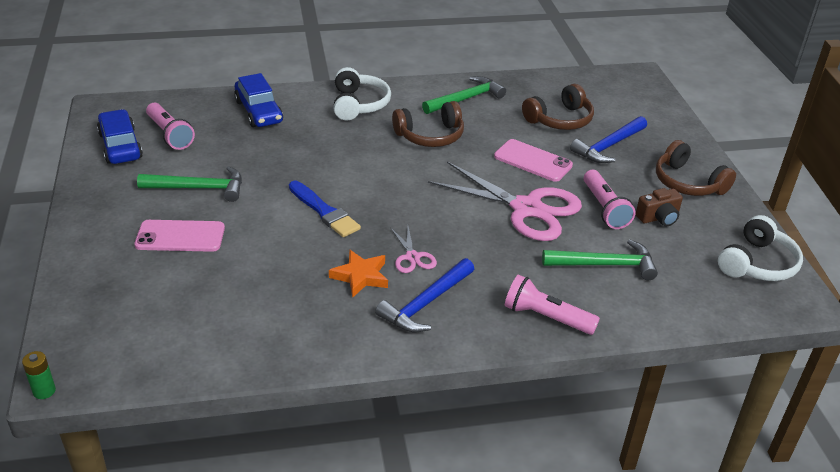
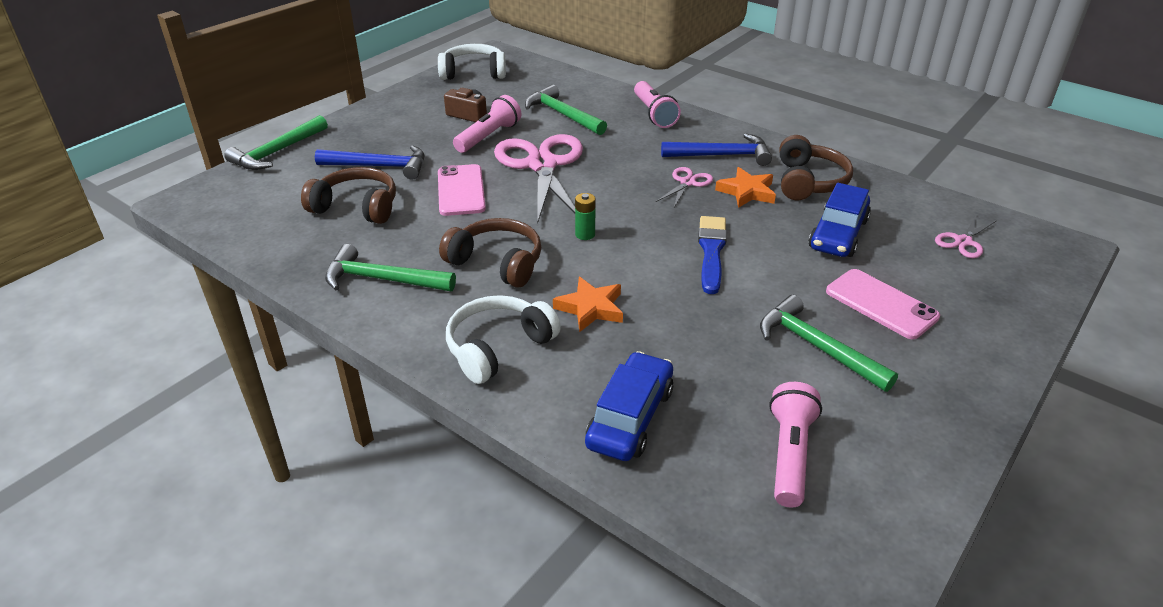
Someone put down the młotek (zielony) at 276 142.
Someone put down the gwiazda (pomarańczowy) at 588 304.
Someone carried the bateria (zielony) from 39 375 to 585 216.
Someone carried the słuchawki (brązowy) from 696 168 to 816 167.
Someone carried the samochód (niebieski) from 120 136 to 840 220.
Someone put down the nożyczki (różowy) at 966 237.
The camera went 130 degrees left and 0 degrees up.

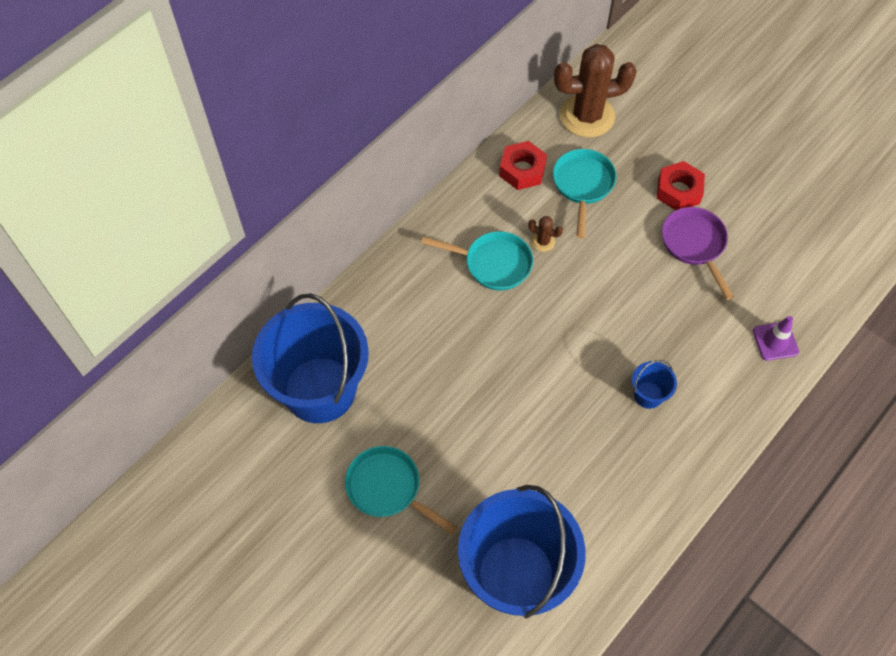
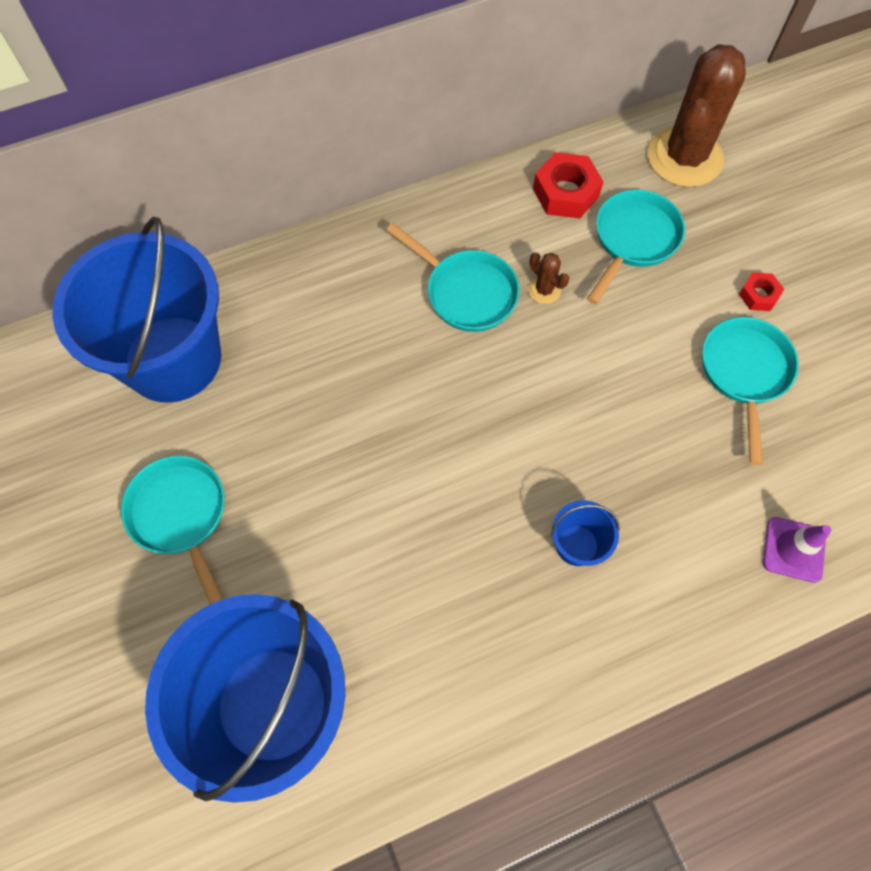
Someone rotated the kaktus (brązowy) at 595 91 by 75 degrees counterclockwise.
Someone repainted the patelnia (fioletowy) at 698 253, which became the patelnia (turkusowy) at 750 391.
Someone scaled the nakrętka (czerwony) at 681 185 by 0.57.
The camera went 25 degrees right and 5 degrees up.

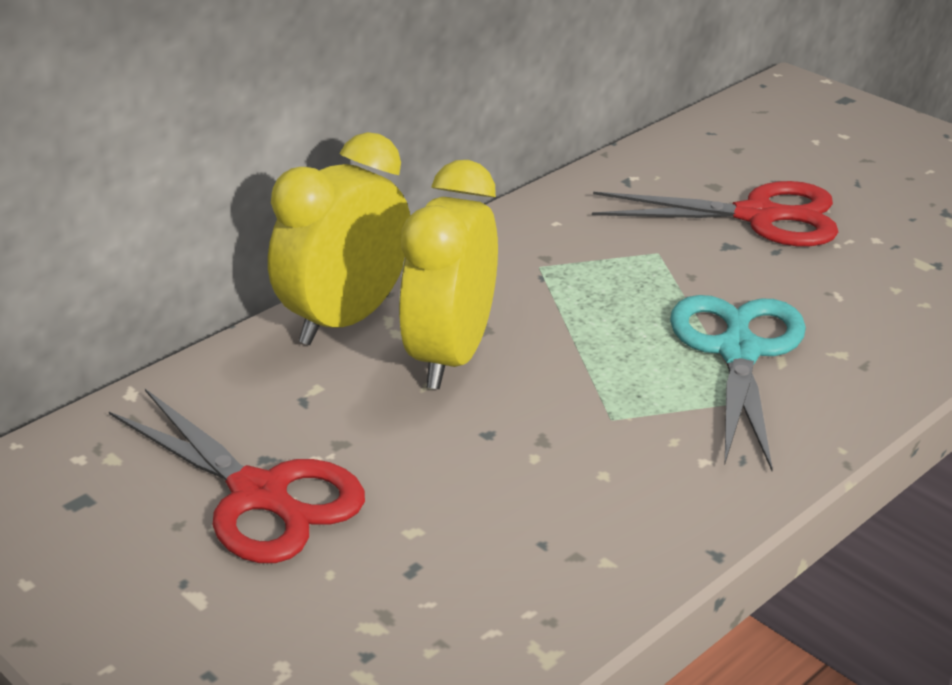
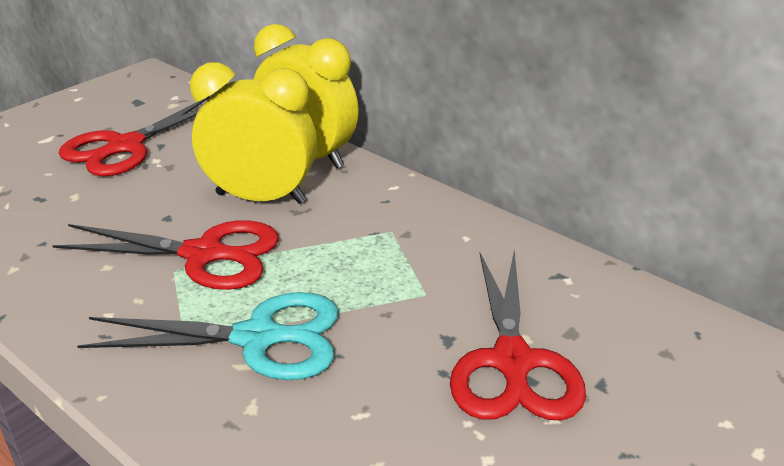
Someone put down the nożyczki (czerwony) at 165 255.
The camera went 85 degrees right and 0 degrees up.

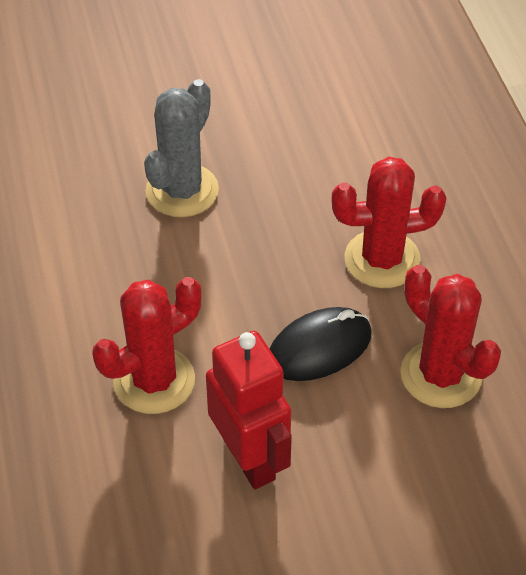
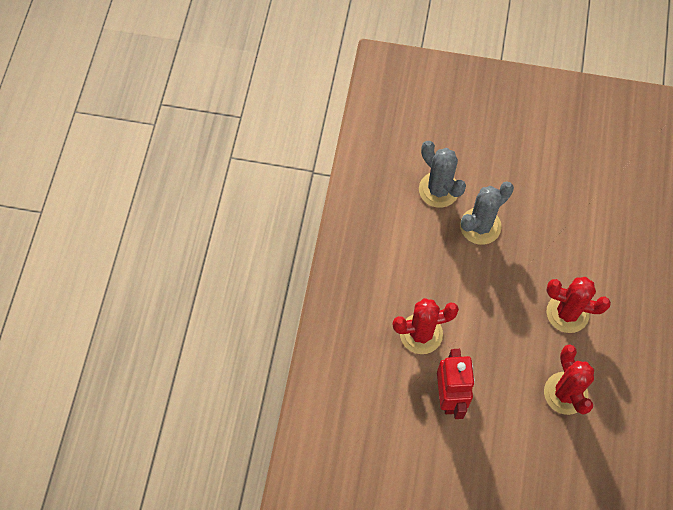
Someone put down the kaktus (szary) at 442 174.
Someone took away the myszka (czarny) at 321 344.
The camera went 25 degrees right and 15 degrees up.

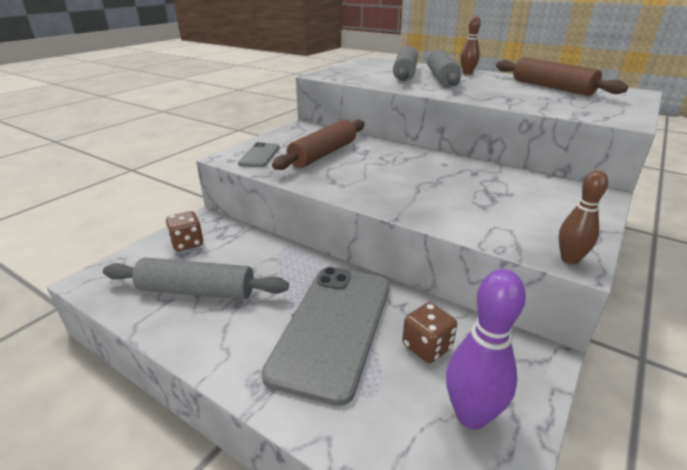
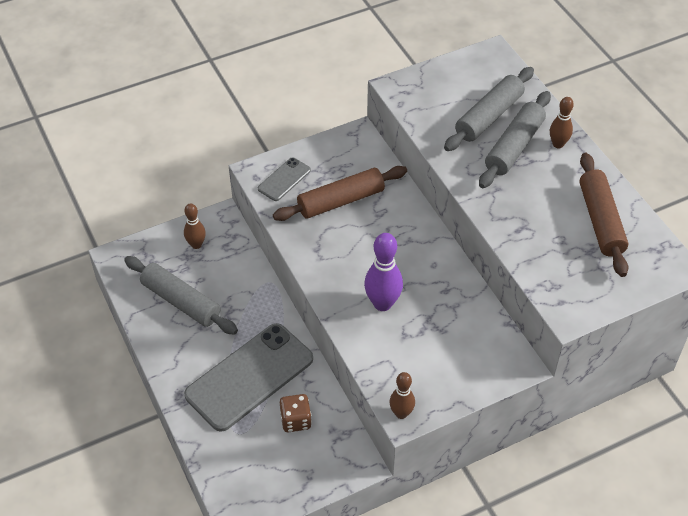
Someone swapped the kostka do gry (brązowy) at 184 231 for the kręgiel (brązowy) at 195 226.
Someone carried the kręgiel (fioletowy) from 486 349 to 383 272.
The camera went 30 degrees right and 20 degrees up.

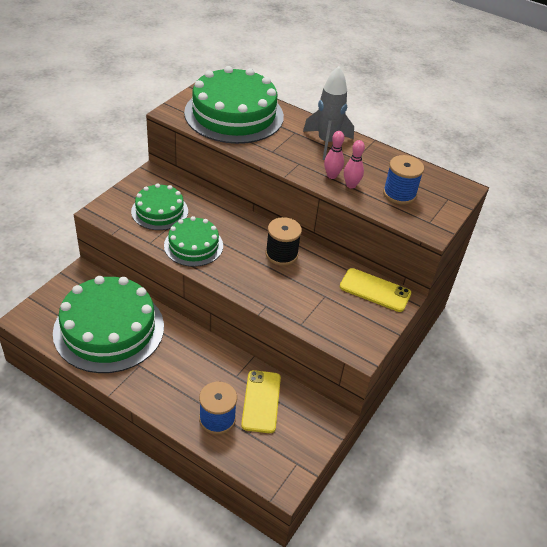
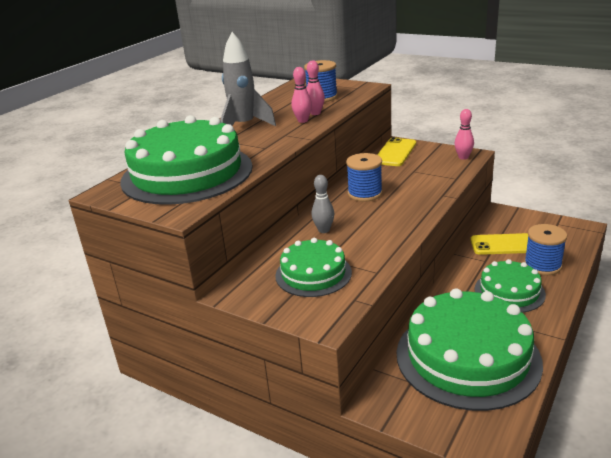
Someone put down the kręgiel (szary) at 322 204.
Someone repainted the szpulka (czarny) at 284 241, which became the szpulka (niebieski) at 364 177.
Someone put down the kręgiel (różowy) at 464 134.
Someone carried the tort (zielony) from 193 241 to 510 286.
The camera went 85 degrees left and 15 degrees down.

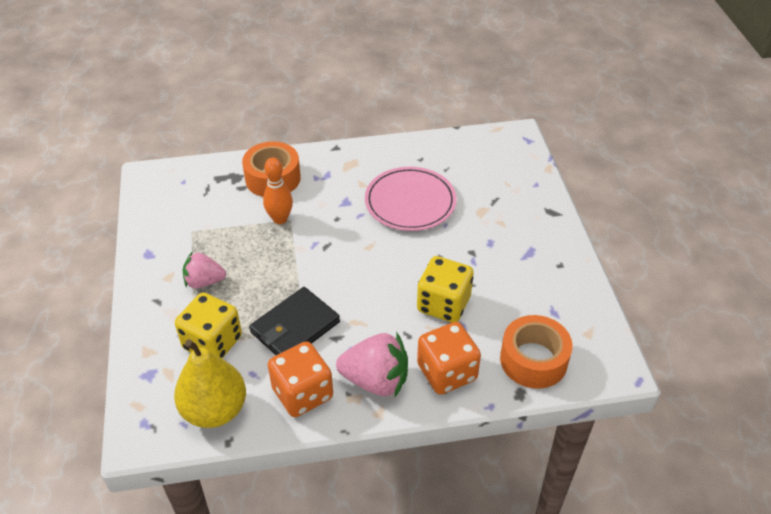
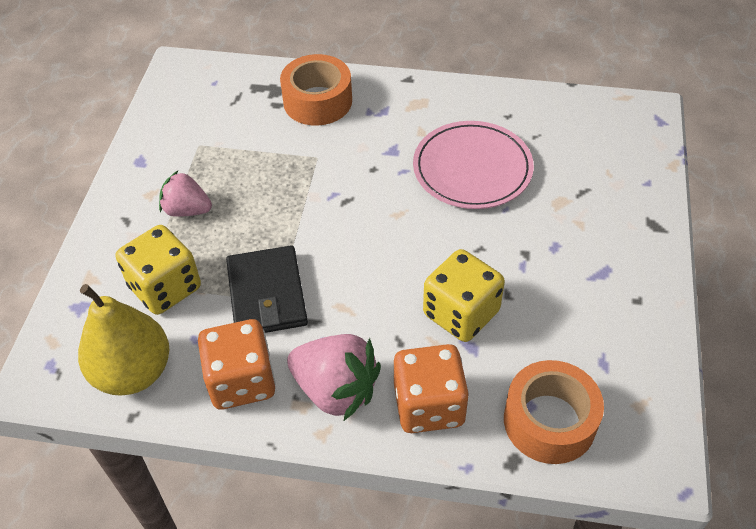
Someone rotated the portfel (czarny) at 294 321 by 75 degrees counterclockwise.
Someone took away the kręgiel (pomarańczowy) at 278 190.
The camera went 20 degrees right and 5 degrees up.

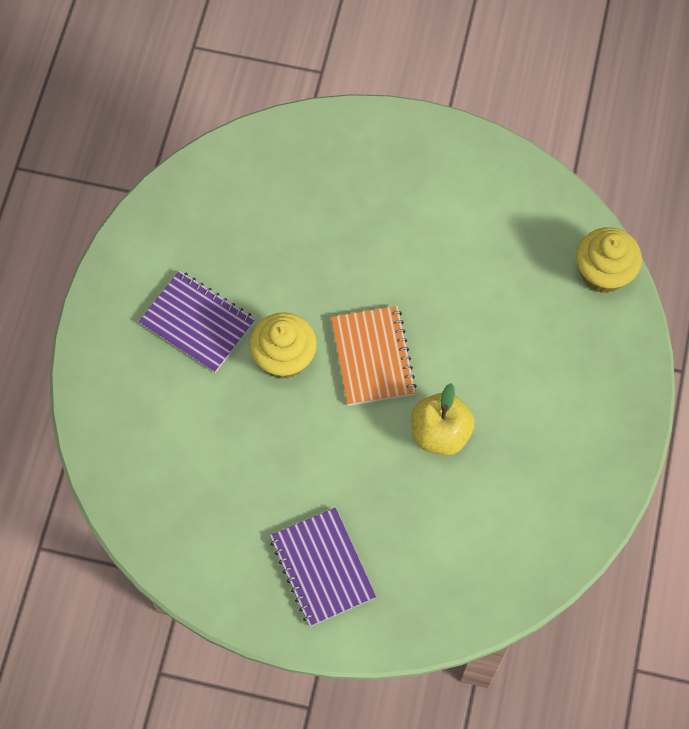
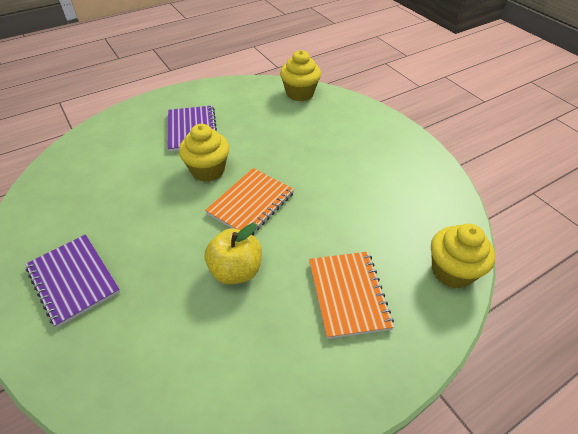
Someone rotated the zeszyt (fioletowy) at 323 567 by 60 degrees counterclockwise.
Someone put down the muffinka (żółty) at 300 75.
Someone put down the zeszyt (pomarańczowy) at 351 295.
The camera went 45 degrees right and 20 degrees down.

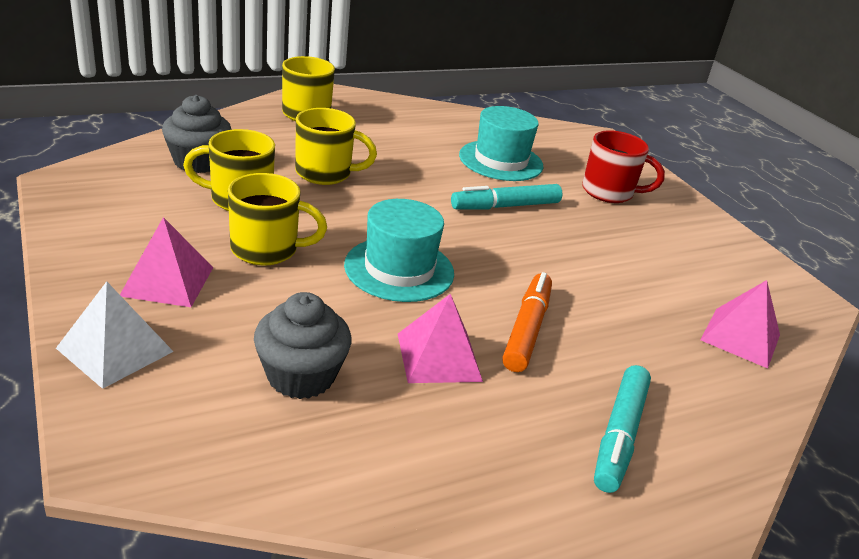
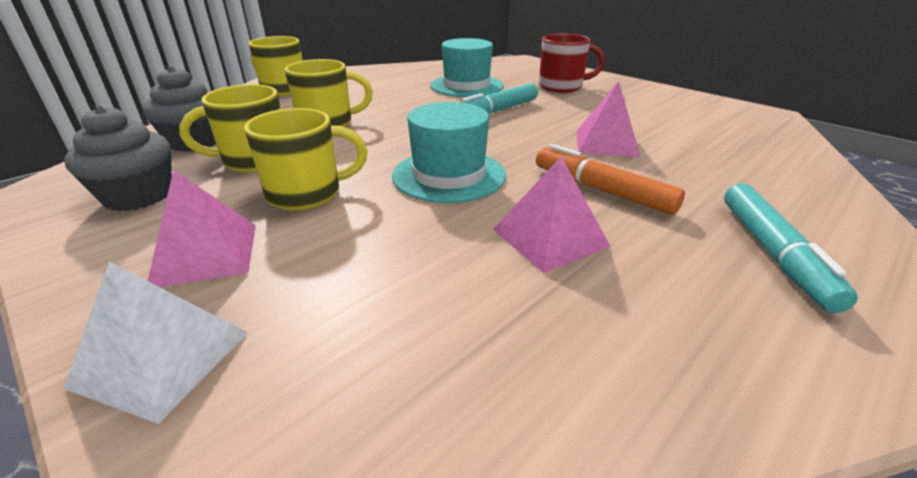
Someone carried the muffinka (szary) from 303 345 to 118 158.
Someone rotated the flamaster (pomarańczowy) at 527 322 by 45 degrees counterclockwise.
Someone carried the piramida (różowy) from 740 324 to 608 119.
The camera went 15 degrees left and 0 degrees up.

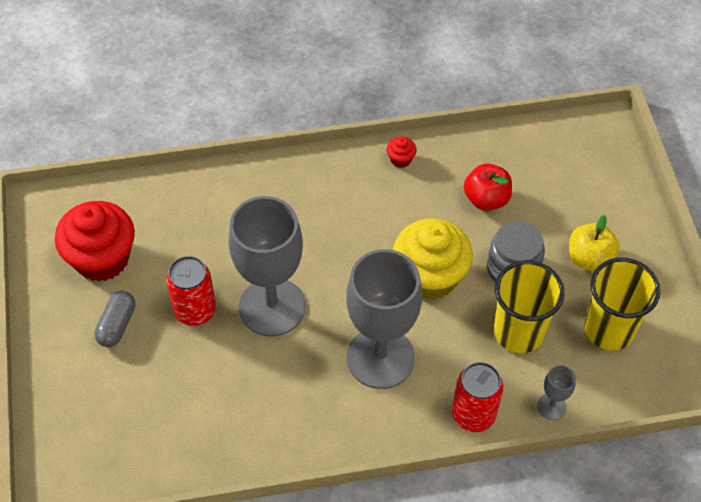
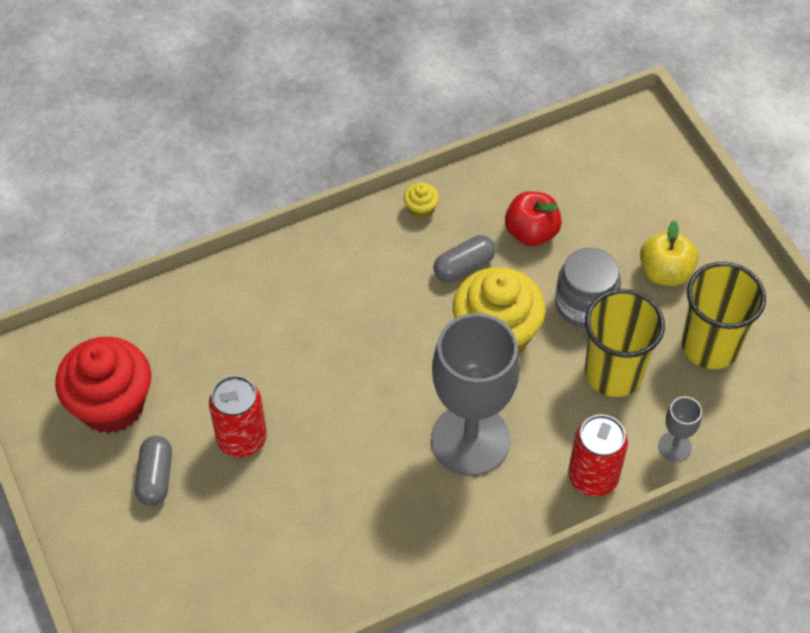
Someone repainted the muffinka (czerwony) at 402 152, which became the muffinka (żółty) at 421 200.
Someone put down the kapsułka (szary) at 464 258.
Someone took away the kielich (szary) at 266 266.
The camera went 15 degrees left and 0 degrees up.

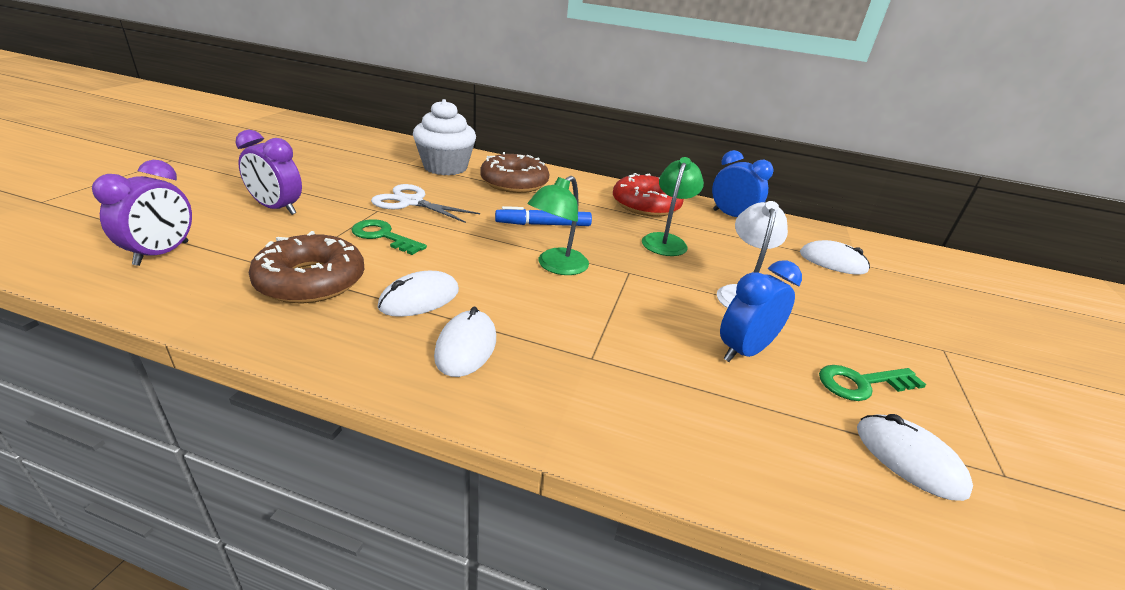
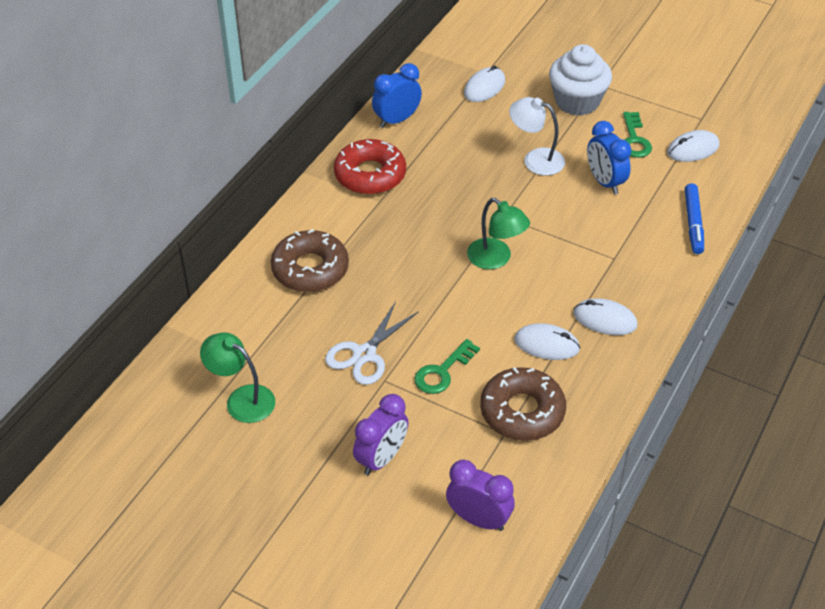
Someone carried the lampka (zielony) from 673 206 to 237 378.
Someone rotated the myszka (biały) at 418 294 by 45 degrees counterclockwise.
Someone carried the muffinka (biały) from 444 137 to 580 80.
Someone carried the flamaster (niebieski) from 543 216 to 694 218.
The camera went 75 degrees left and 15 degrees up.

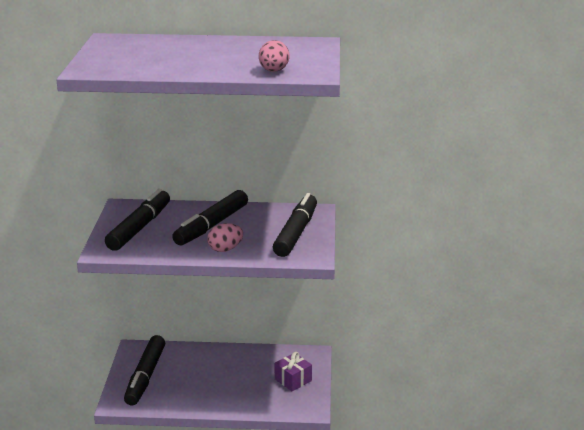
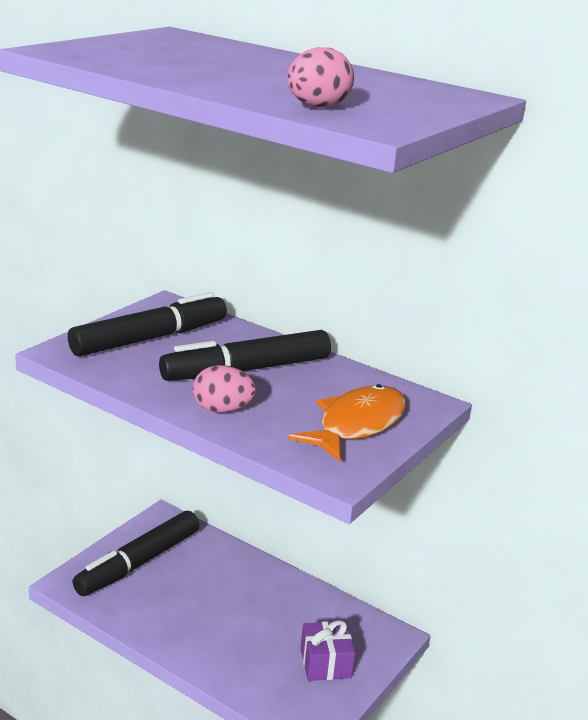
Someone swapped the flamaster (czarny) at 295 225 for the ryba (pomarańczowy) at 347 423.
The camera went 30 degrees right and 0 degrees up.

